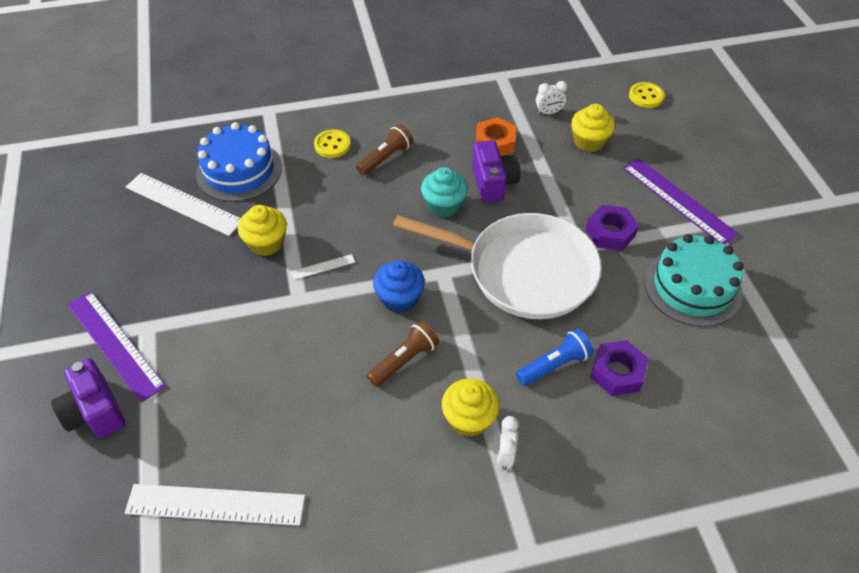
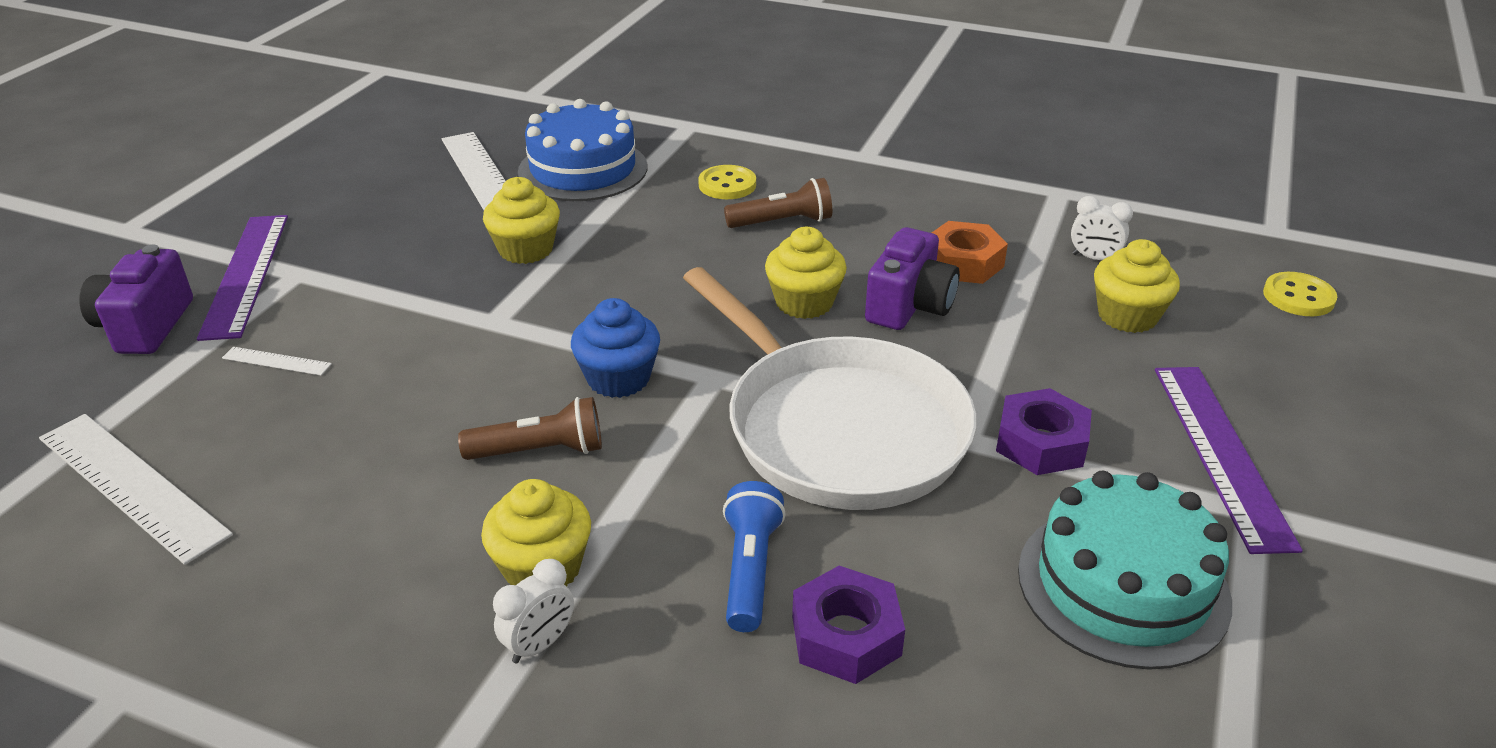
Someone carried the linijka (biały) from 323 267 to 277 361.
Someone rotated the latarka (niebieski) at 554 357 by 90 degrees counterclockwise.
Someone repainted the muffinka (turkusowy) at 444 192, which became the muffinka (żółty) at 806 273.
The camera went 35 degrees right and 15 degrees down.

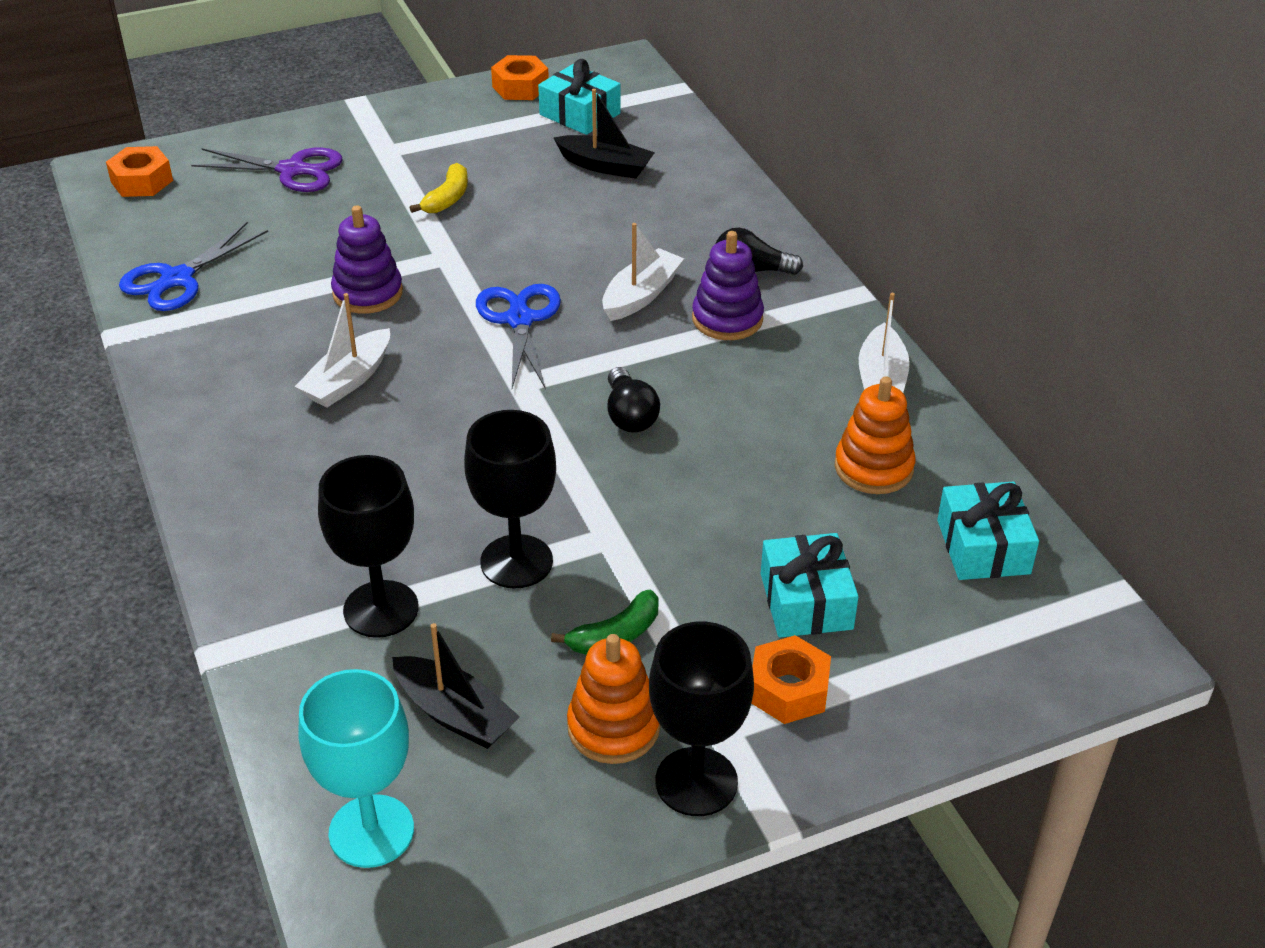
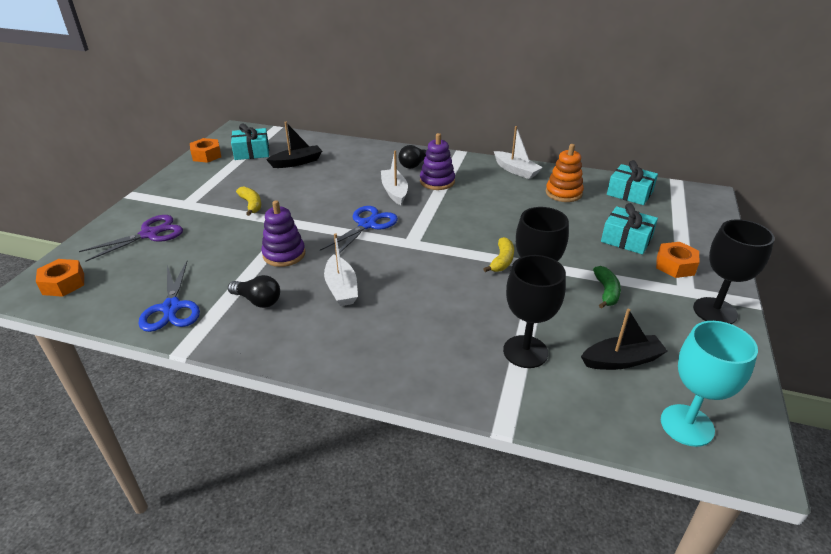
Someone carried the żarówka (czarny) from 633 400 to 254 291.
Someone rotated the nożyczki (niebieski) at 518 336 by 90 degrees clockwise.
Someone put down the banan (żółty) at 498 254.
Someone took away the zabawka nakładanka (pomarańczowy) at 613 699.
The camera went 50 degrees left and 5 degrees down.

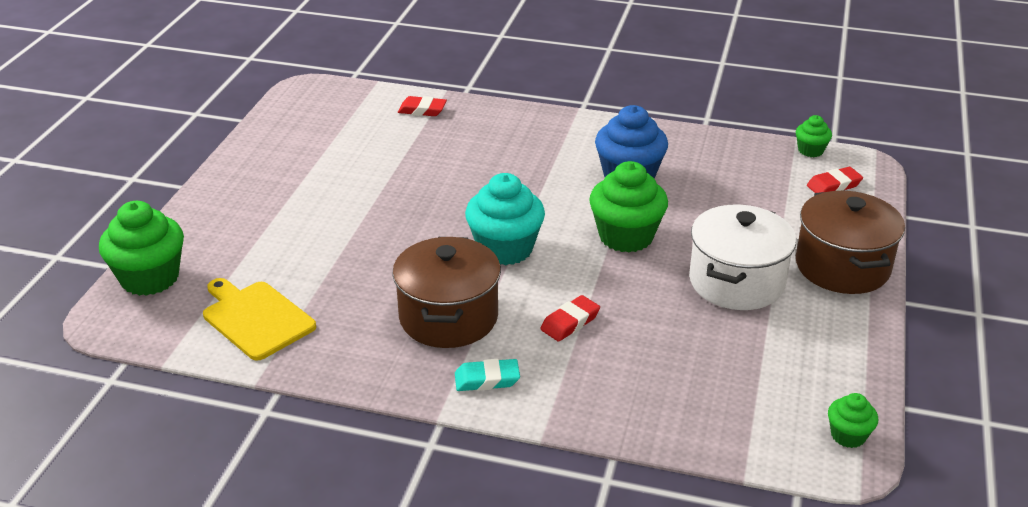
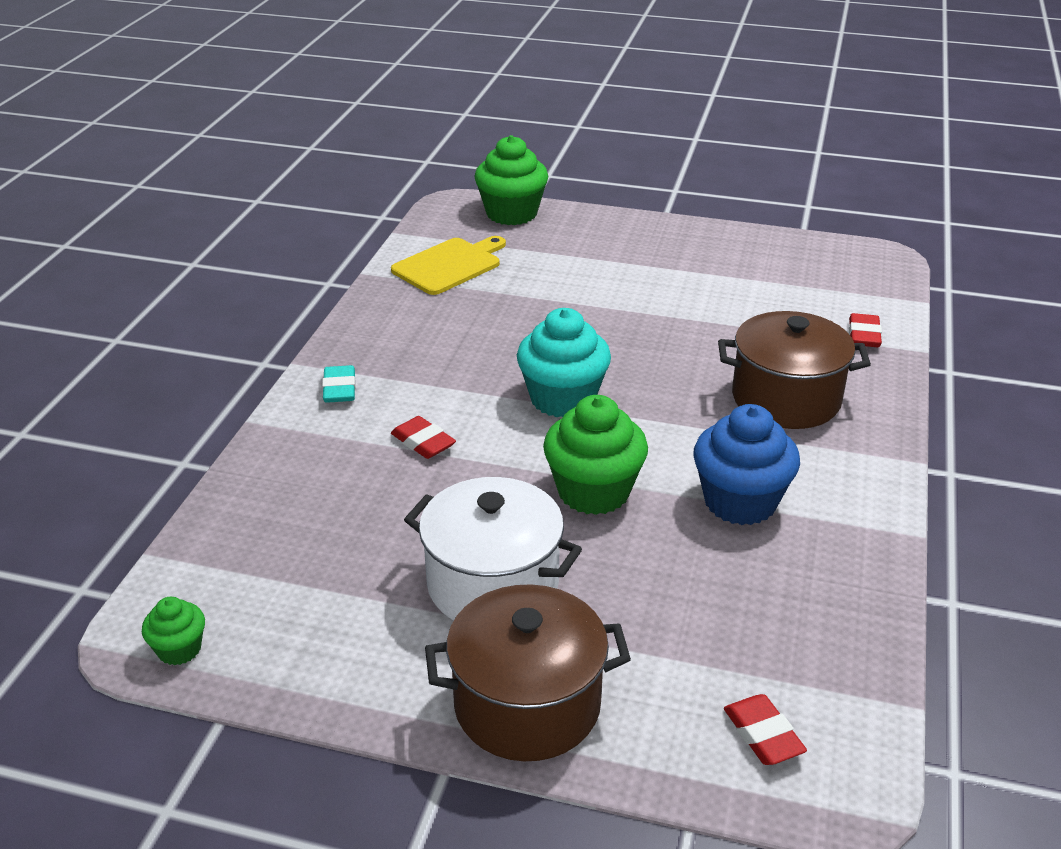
Someone carried the garnek (brązowy) from 446 292 to 794 370.
Someone took away the muffinka (zielony) at 814 136.
The camera went 90 degrees right and 0 degrees up.

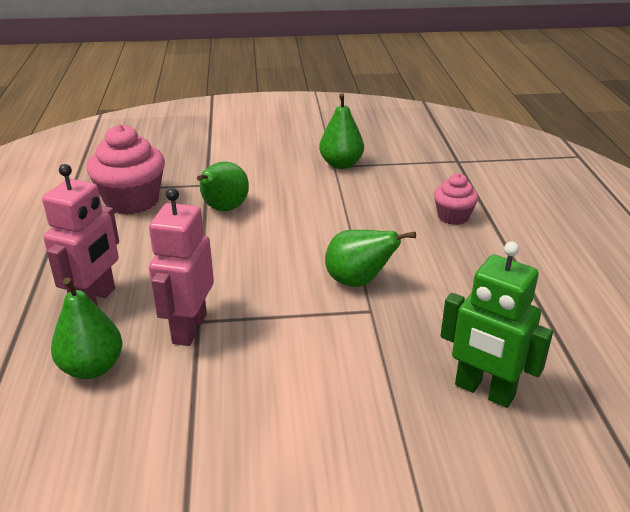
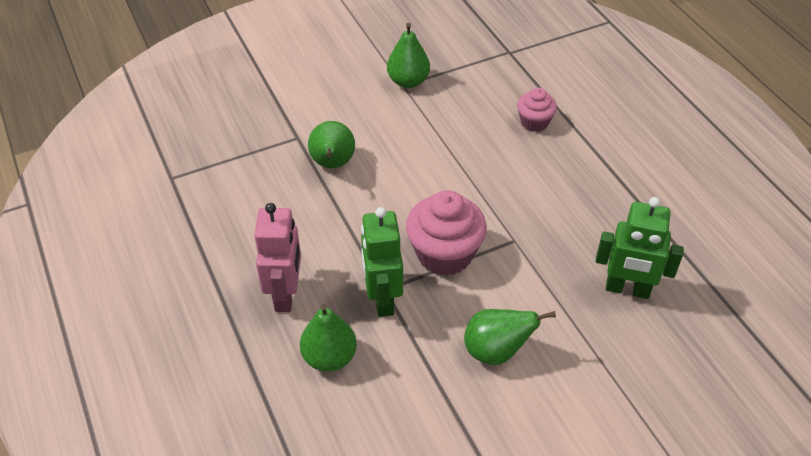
Someone repainted the robot (różowy) at 181 267, which became the robot (zielony) at 382 262.
Someone carried the muffinka (różowy) from 126 169 to 446 233.
Someone carried the gruszka (zielony) from 370 258 to 510 337.
The camera went 20 degrees left and 15 degrees up.

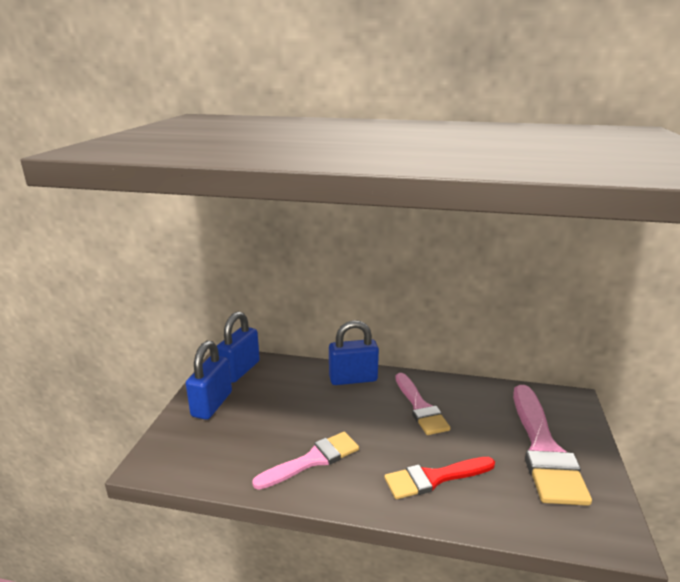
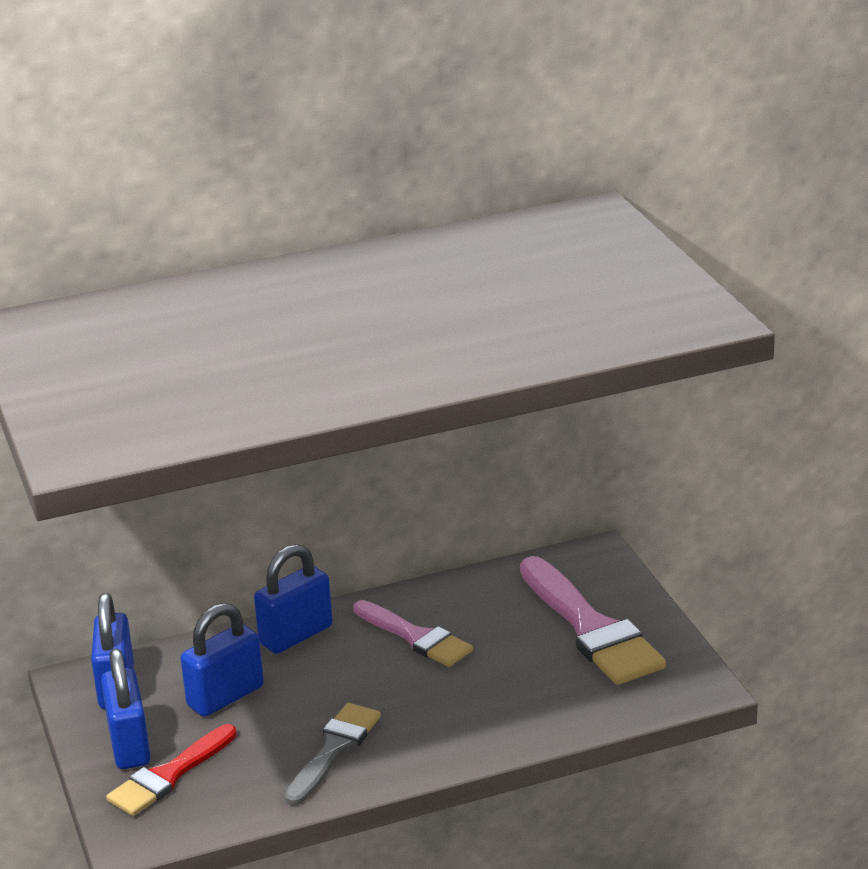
Someone carried the pędzel (czerwony) from 439 478 to 171 770.
Someone put down the kłódka (niebieski) at 222 660.
Someone repainted the pędzel (różowy) at 305 461, which became the pędzel (szary) at 332 754.
The camera went 30 degrees left and 5 degrees up.

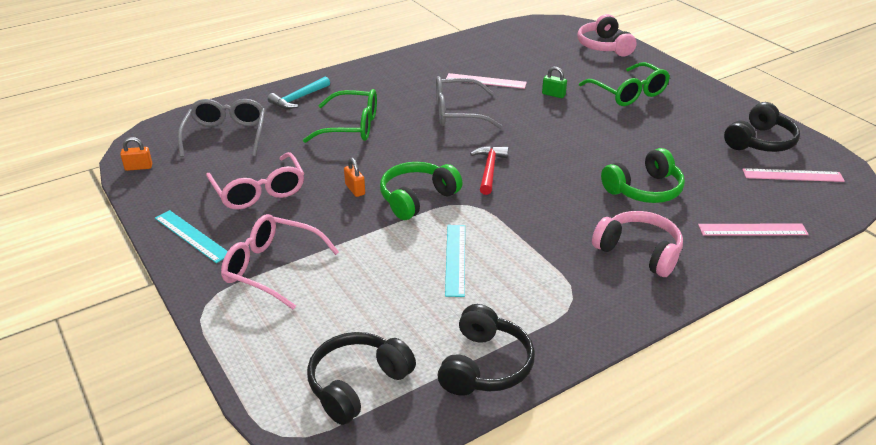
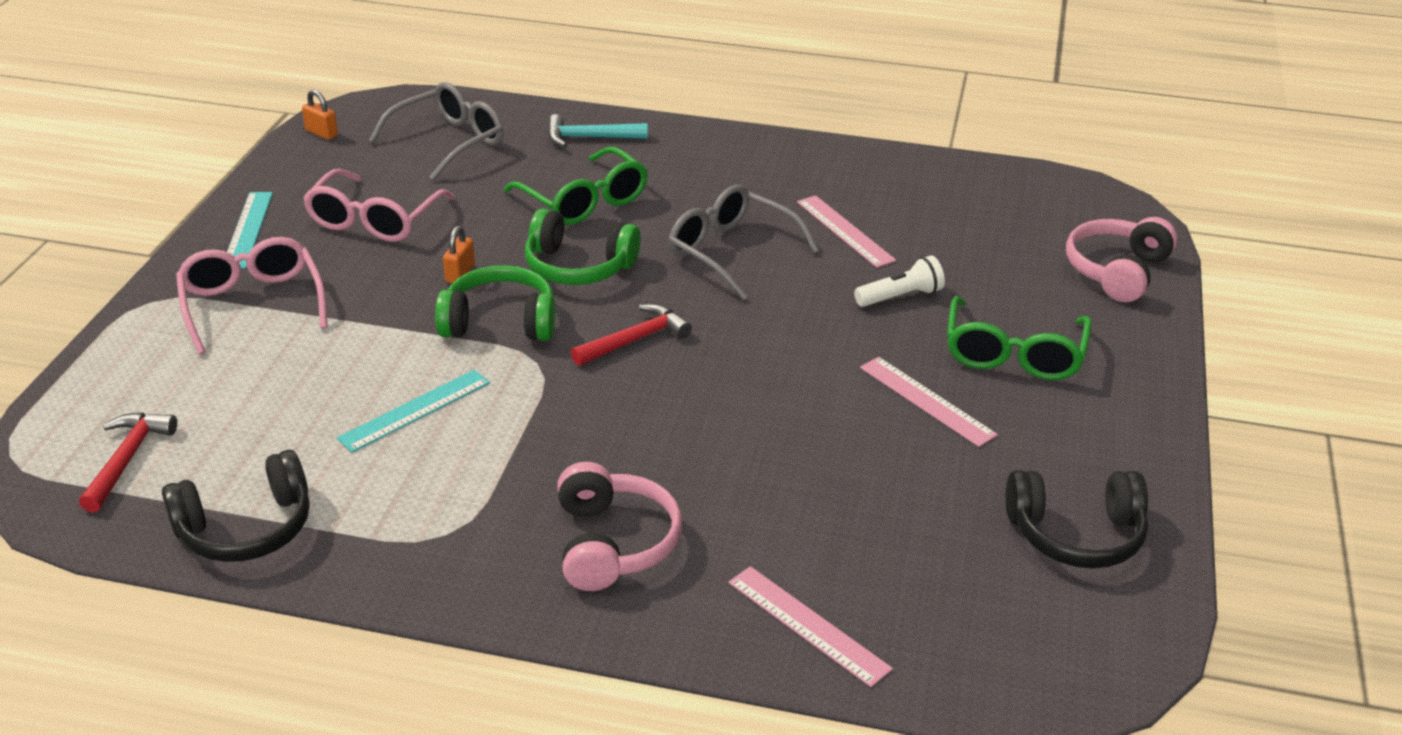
Someone swapped the słuchawki (czarny) at 361 378 for the młotek (czerwony) at 128 462.
Someone carried the słuchawki (zielony) from 643 175 to 583 246.
Someone swapped the kłódka (zielony) at 554 82 for the latarka (biały) at 899 281.
Someone carried the linijka (różowy) from 793 175 to 929 402.
The camera went 45 degrees right and 0 degrees up.

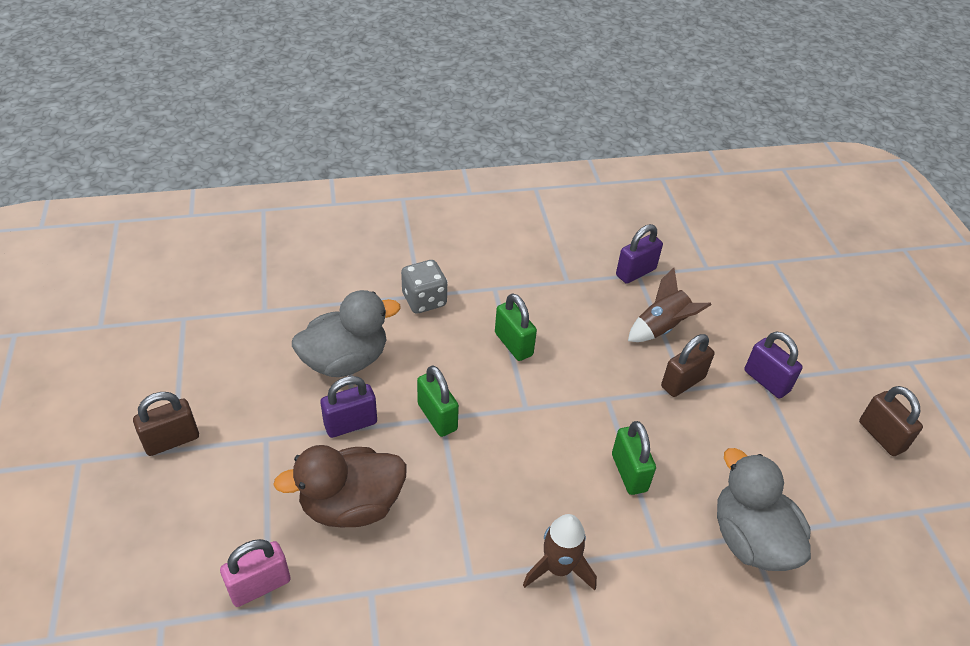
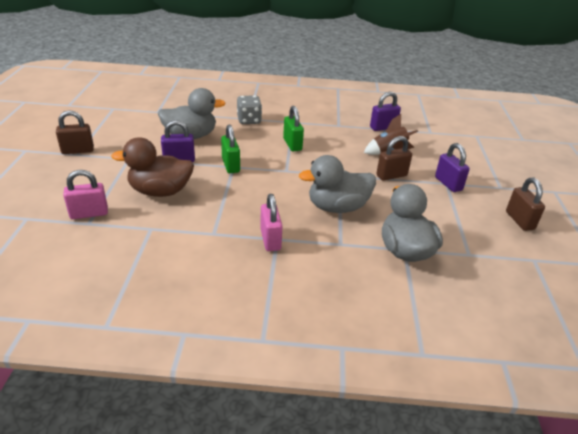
Someone swapped the rakieta (brązowy) at 560 552 for the kłódka (różowy) at 271 222.
Someone swapped the kłódka (zielony) at 634 458 for the kaczka (szary) at 337 184.
The camera went 15 degrees right and 10 degrees down.

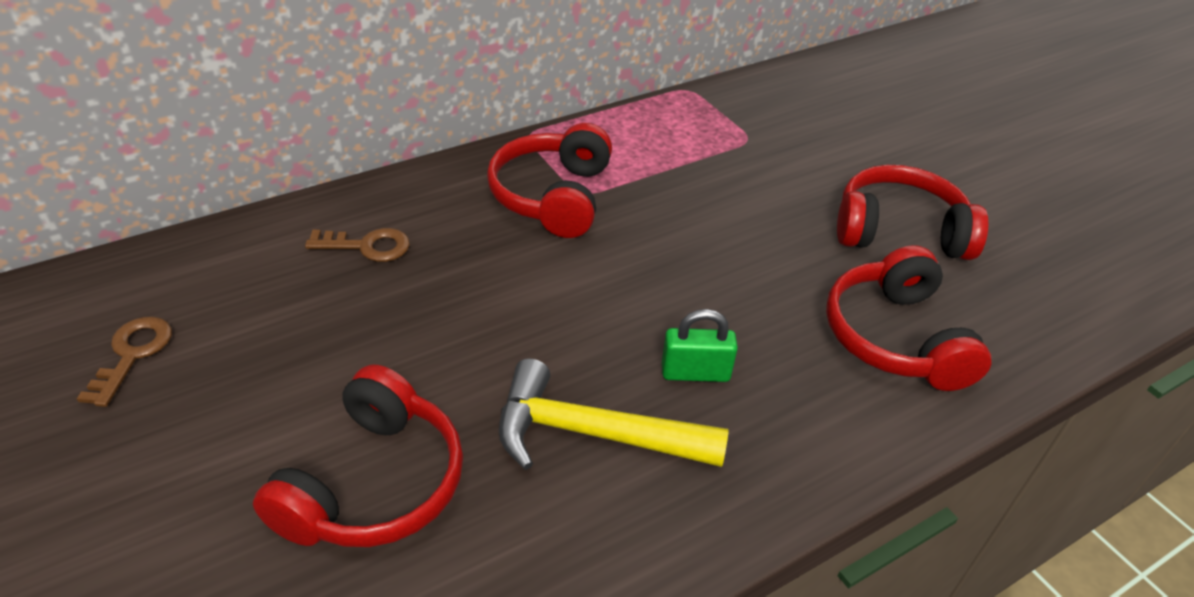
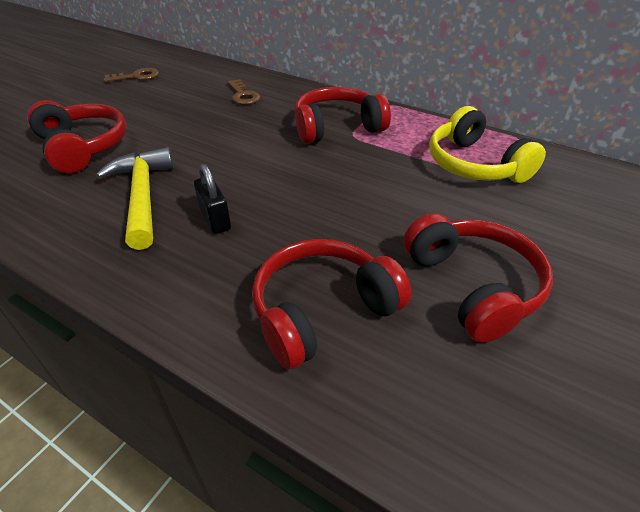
Someone rotated the słuchawki (czerwony) at 358 456 by 120 degrees counterclockwise.
Someone repainted the kłódka (zielony) at 700 345, which became the kłódka (czarny) at 212 199.
Someone put down the słuchawki (żółty) at 487 144.
The camera went 65 degrees right and 0 degrees up.

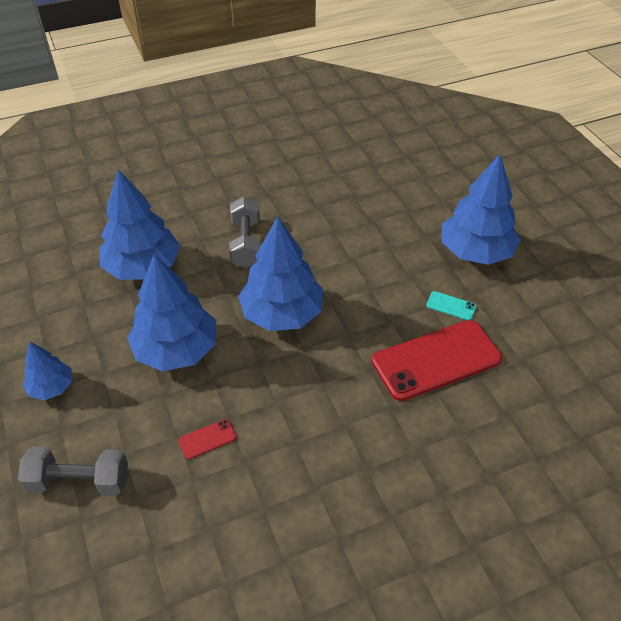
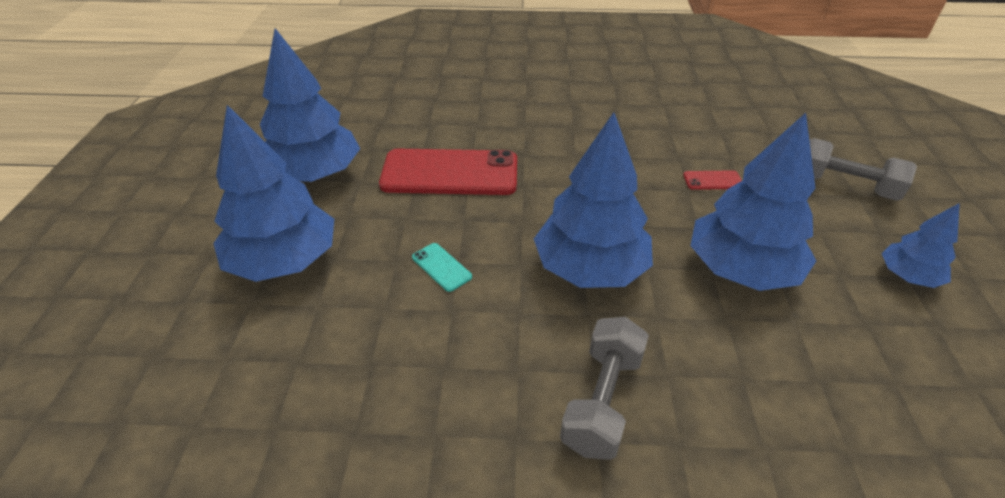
Someone carried the drzewko (niebieski) from 140 224 to 310 105.
Someone carried the telefon (turkusowy) from 451 305 to 442 267.
The camera went 155 degrees left and 5 degrees down.

